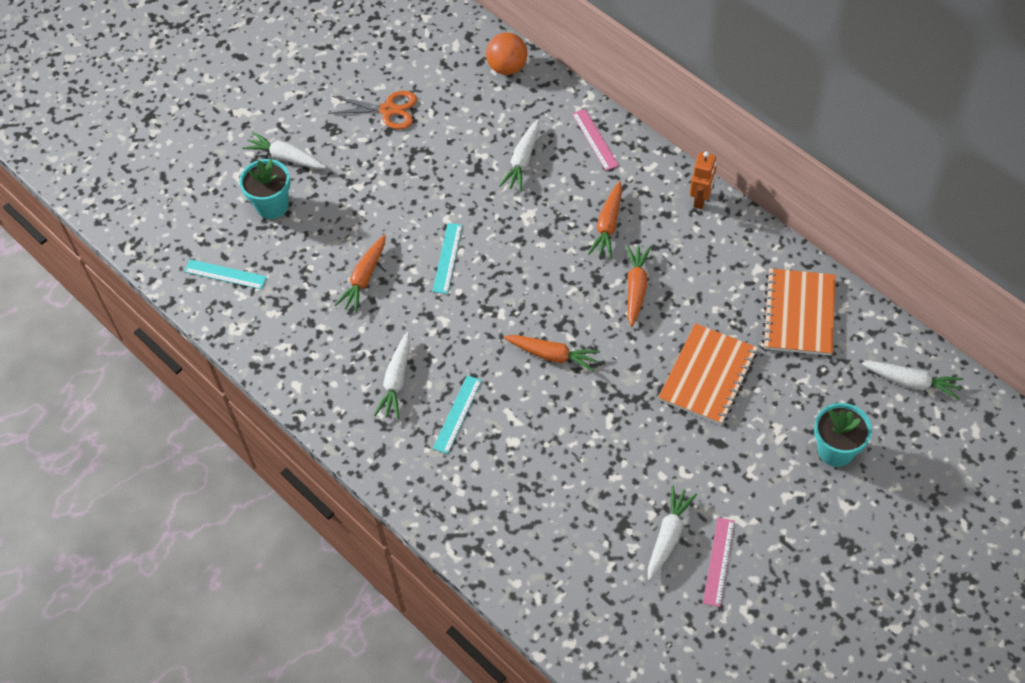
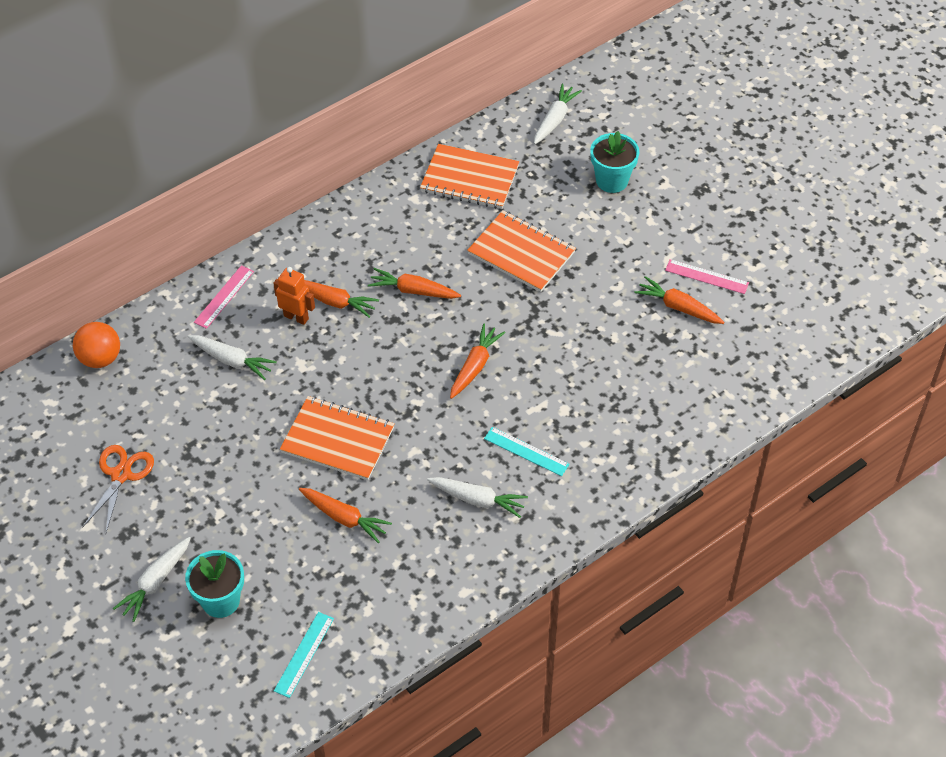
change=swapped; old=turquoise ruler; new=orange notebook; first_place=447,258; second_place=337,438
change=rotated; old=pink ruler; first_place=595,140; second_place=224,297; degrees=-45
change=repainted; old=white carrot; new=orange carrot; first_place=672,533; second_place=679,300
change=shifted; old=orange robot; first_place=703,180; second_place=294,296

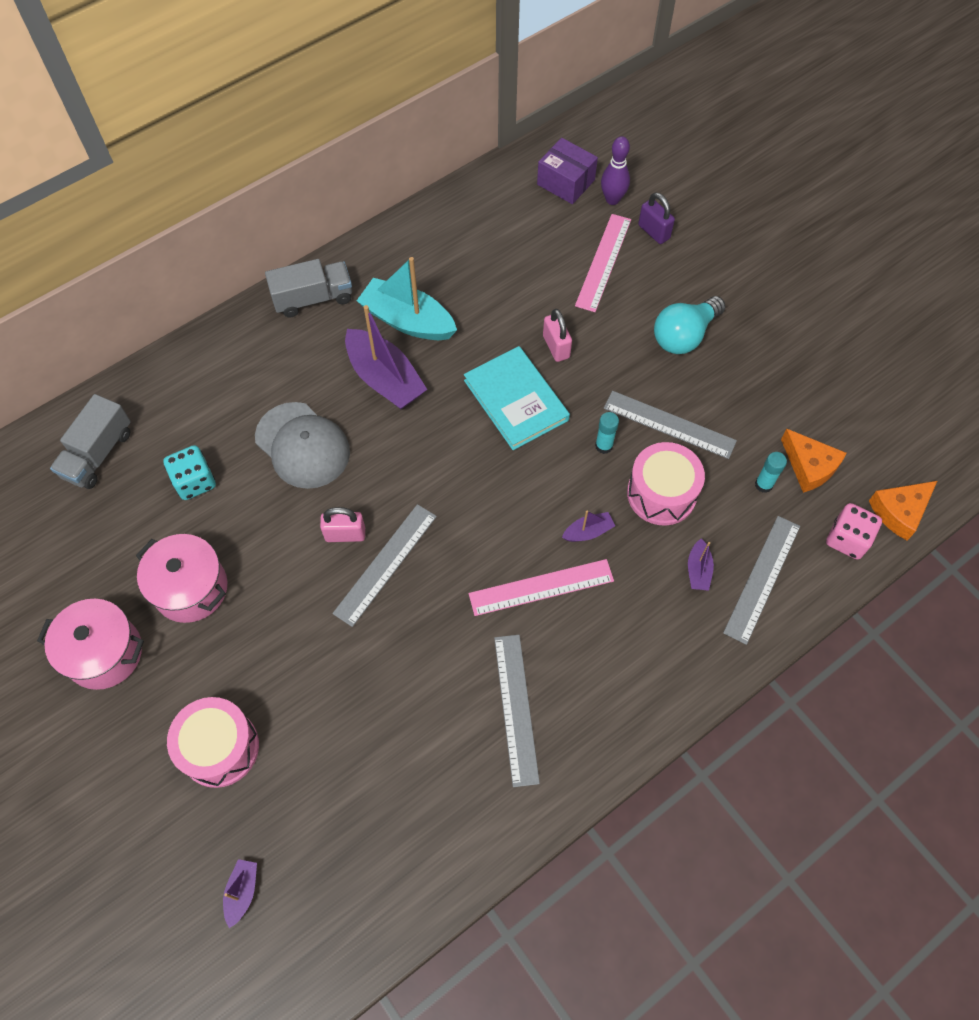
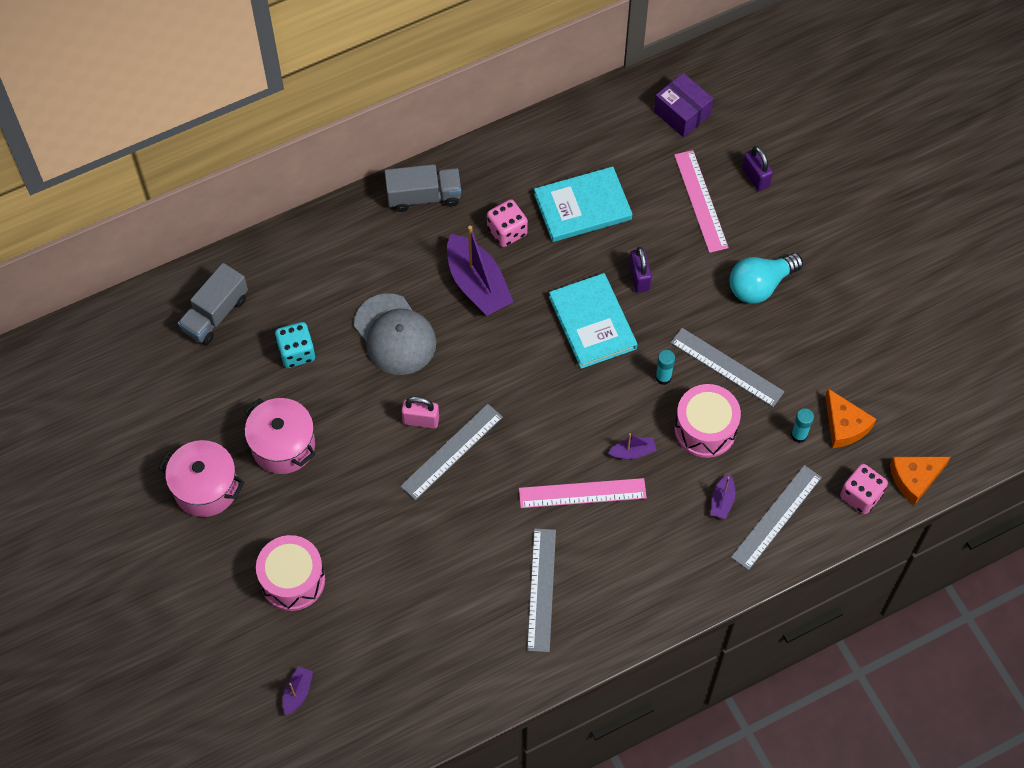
change=swapped; old=turquoise boat; new=pink dice; first_place=407,298; second_place=507,223
change=repainted; old=pink padlock; new=purple padlock; first_place=557,335; second_place=640,270
change=rotated; old=pink ruler; first_place=603,263; second_place=701,201; degrees=-45
change=gone; old=purple bowling pin; first_place=615,170
change=new; new=turquoise book; second_place=583,204

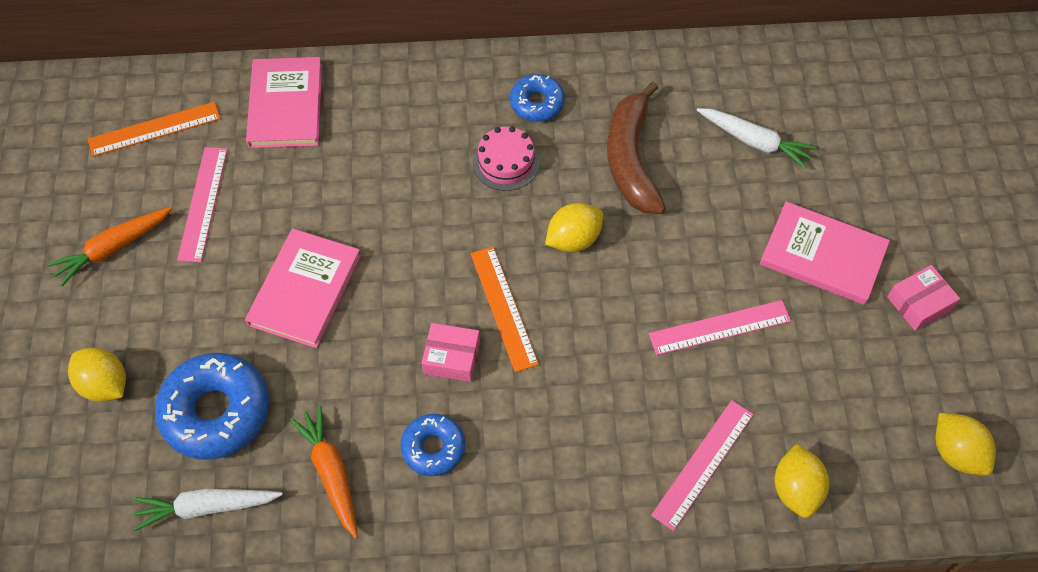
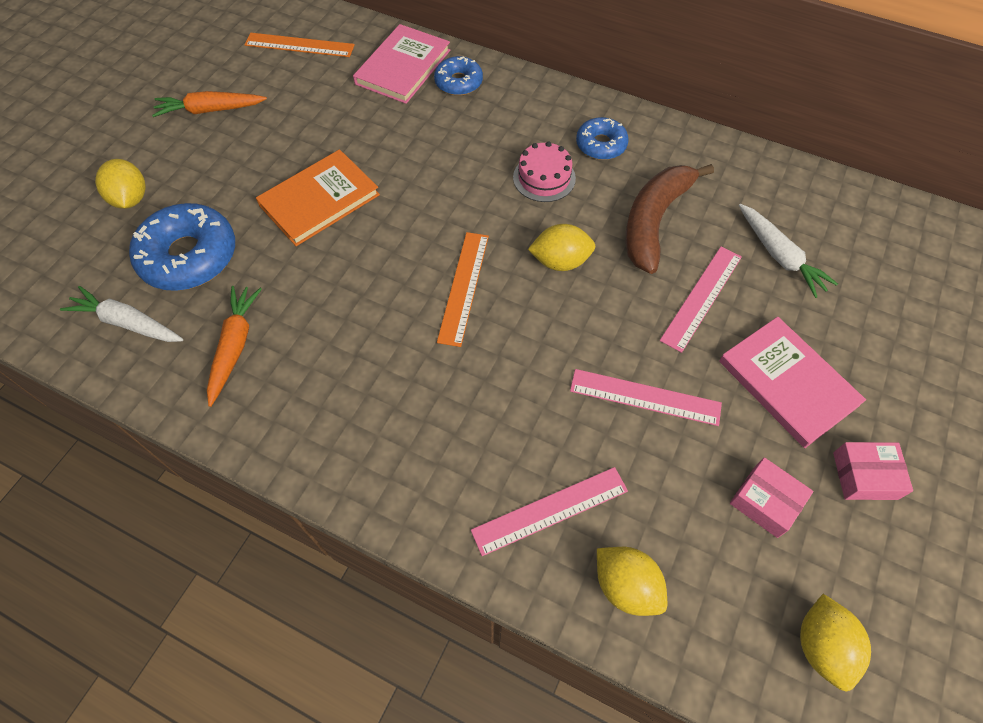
change=shifted; old=pink ruler; first_place=202,204; second_place=701,299
change=repainted; old=pink book; new=orange book; first_place=303,288; second_place=318,197
change=shifted; old=blue donut; first_place=433,445; second_place=458,76
change=shifted; old=pink box; first_place=451,352; second_place=771,497
change=rotated; old=yellow lemon; first_place=801,481; second_place=632,581; degrees=-75

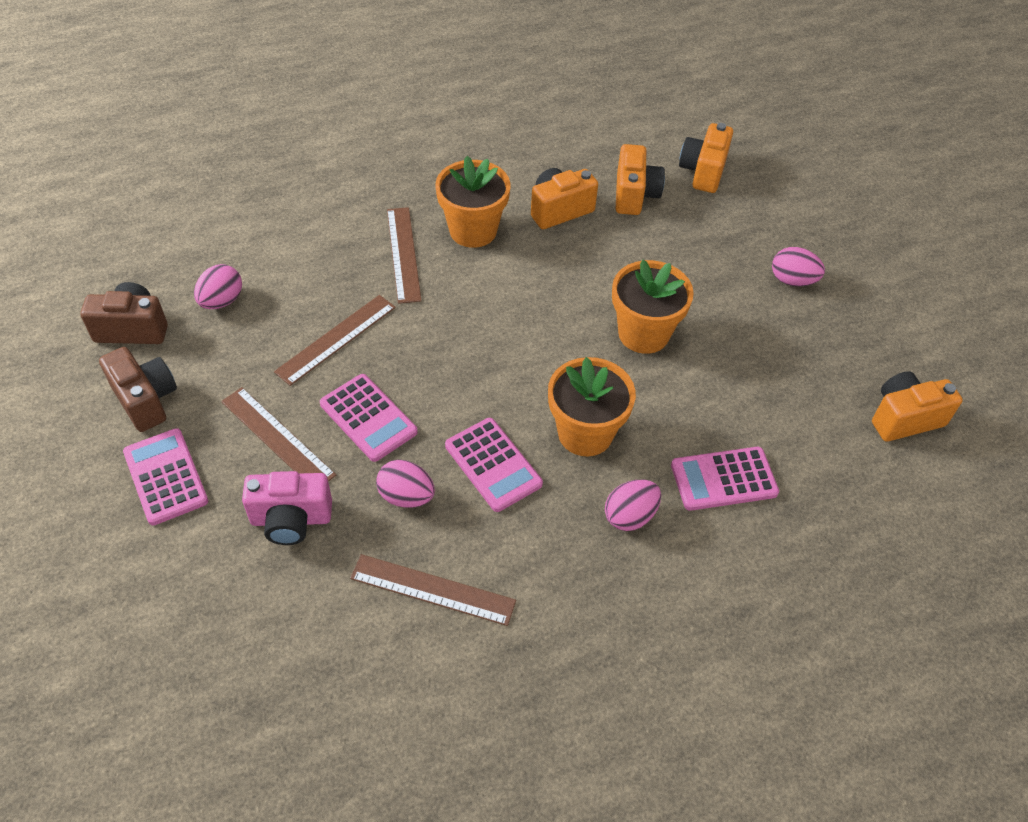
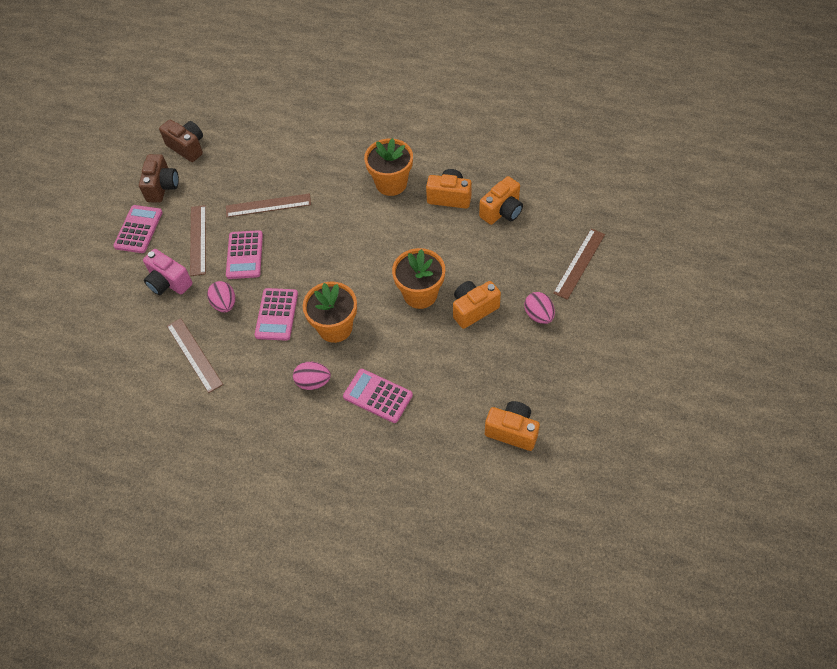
change=gone; old=pink egg; first_place=218,286
change=shifted; old=brown ruler; first_place=404,255; second_place=579,264
change=shifted; old=orange camera; first_place=706,158; second_place=477,305

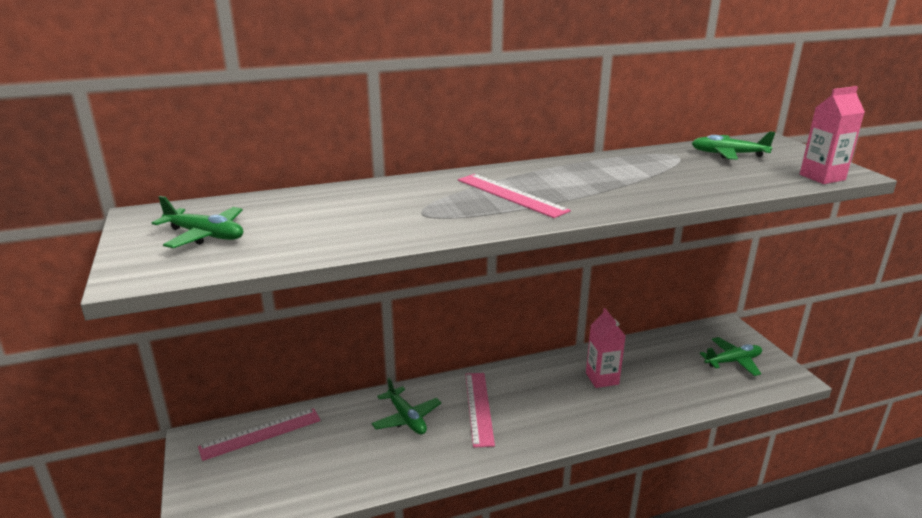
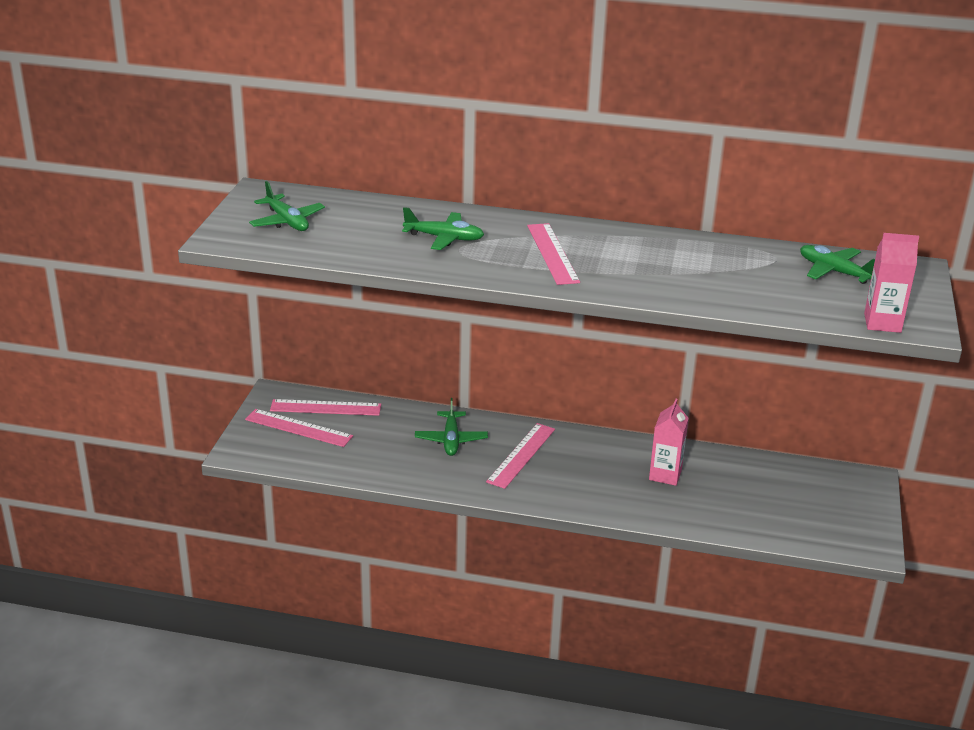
change=shifted; old=green plane; first_place=731,356; second_place=443,228
change=new; new=pink ruler; second_place=299,428

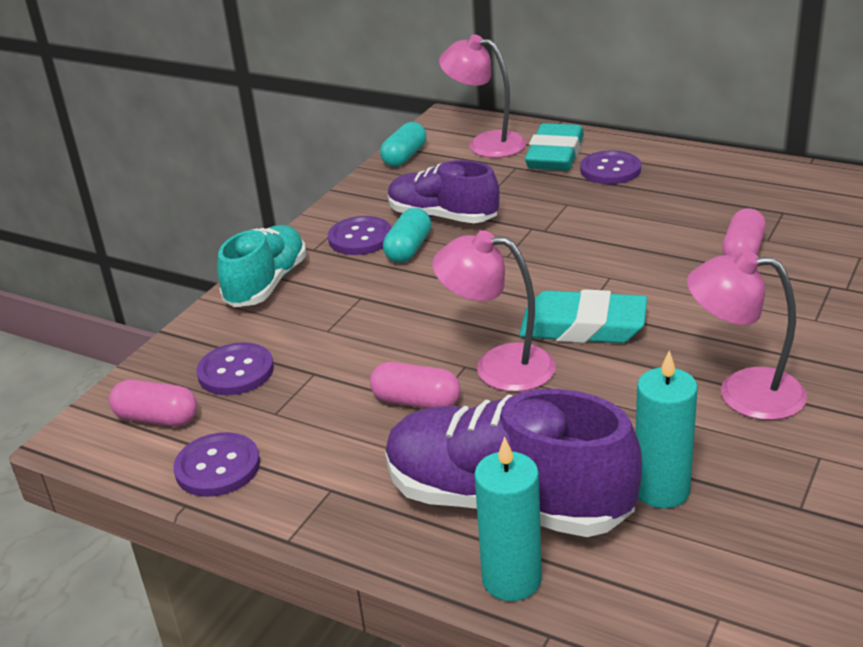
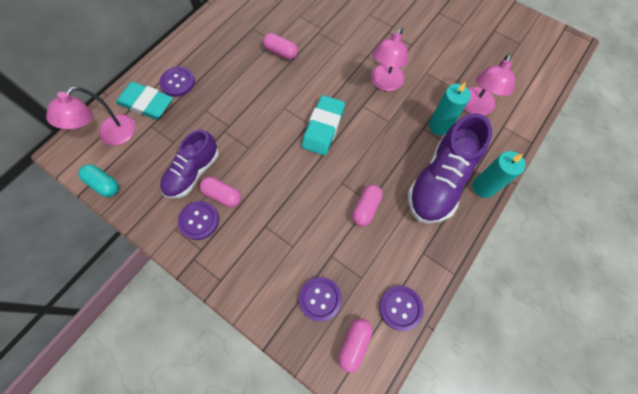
change=gone; old=turquoise shoe; first_place=261,266
change=repainted; old=turquoise capsule; new=pink capsule; first_place=407,235; second_place=220,192
change=shifted; old=pink lamp; first_place=494,311; second_place=489,85

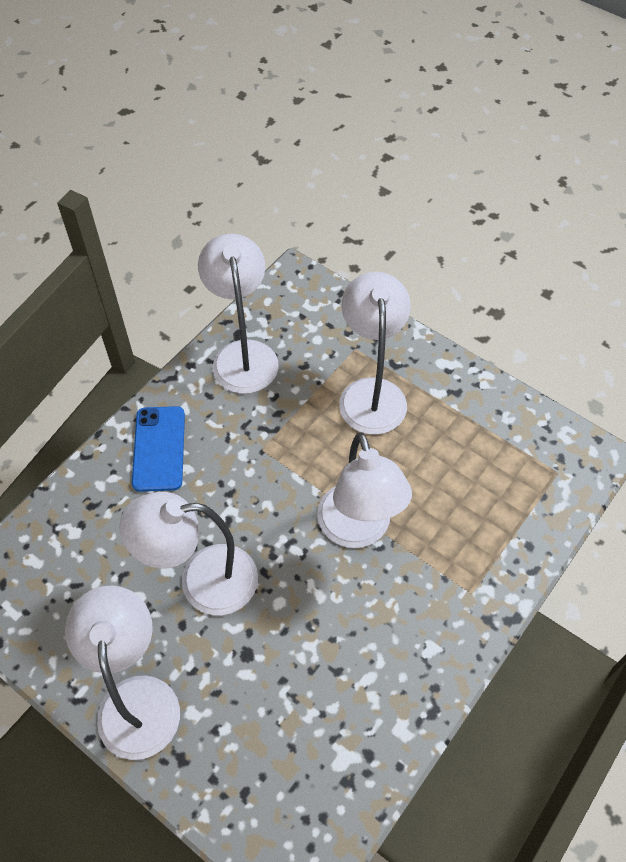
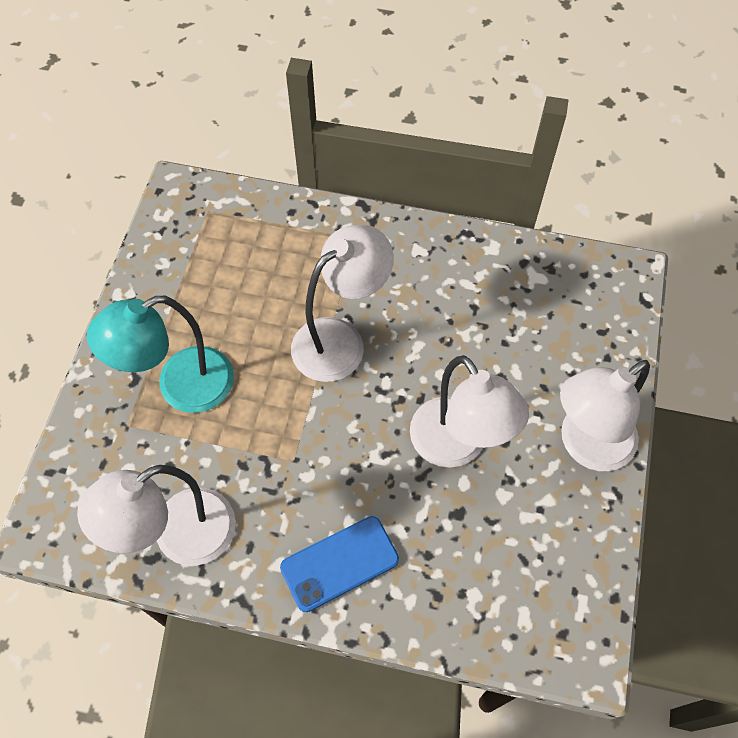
change=repainted; old=white lamp; new=turquoise lamp; first_place=375,353; second_place=160,354

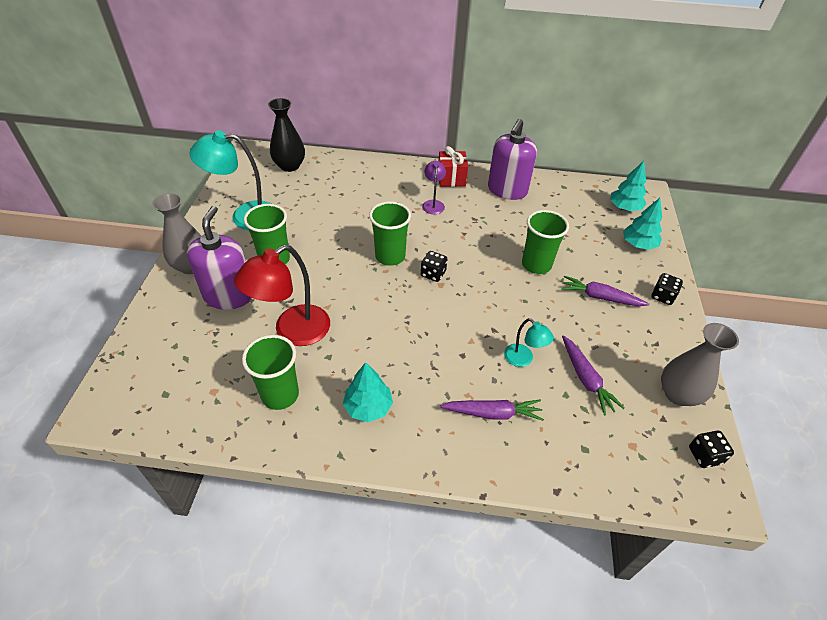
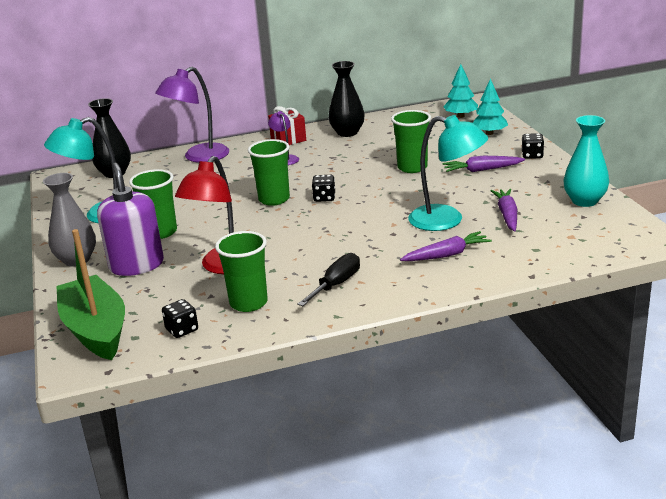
change=swapped; old=turquoise tree; new=black screwdriver; first_place=368,392; second_place=328,279
change=swapped; old=purple soap dispenser; new=black vase; first_place=512,159; second_place=346,99
change=scaled; old=turquoise lamp; first_place=529,342; second_place=448,173; factor=1.93
change=rotated; old=purple carrot; first_place=593,376; second_place=503,210; degrees=-135
change=repainted; old=grey vase; new=turquoise vase; first_place=700,364; second_place=586,161
change=shifted; old=black dice; first_place=711,449; second_place=180,318
change=new; new=green boat; second_place=90,294
change=new; new=purple lamp; second_place=192,115

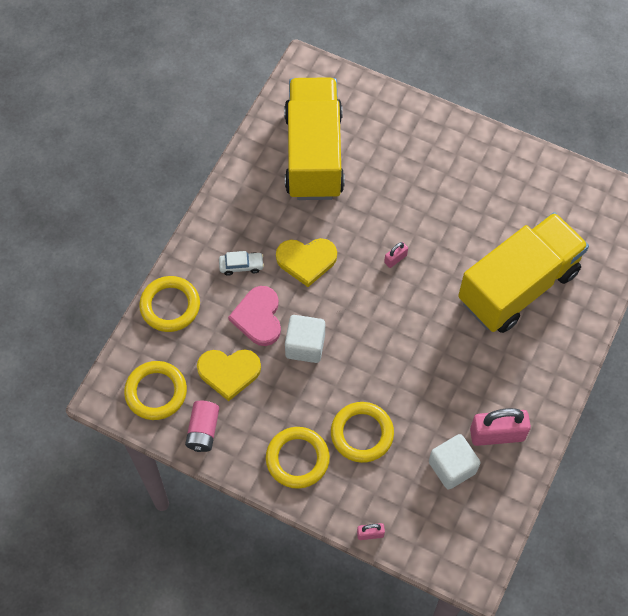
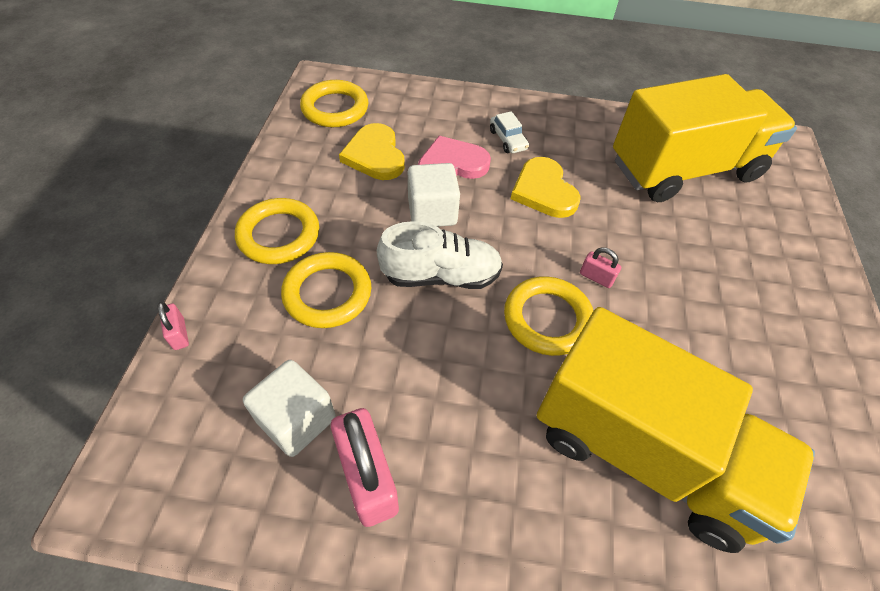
change=shifted; old=yellow ring; first_place=169,304; second_place=548,316
change=gone; old=pink battery; first_place=202,426
change=new; new=white shoe; second_place=440,255

